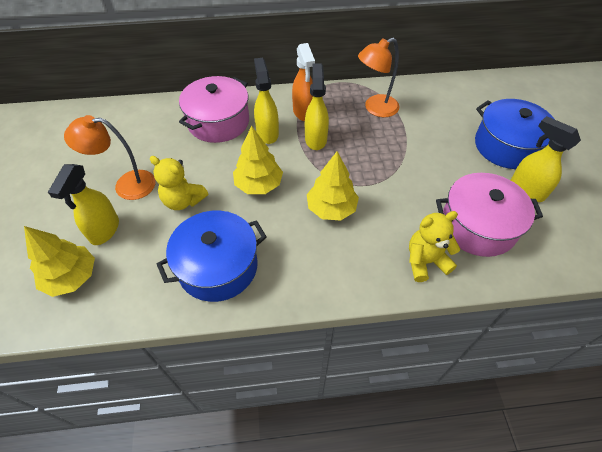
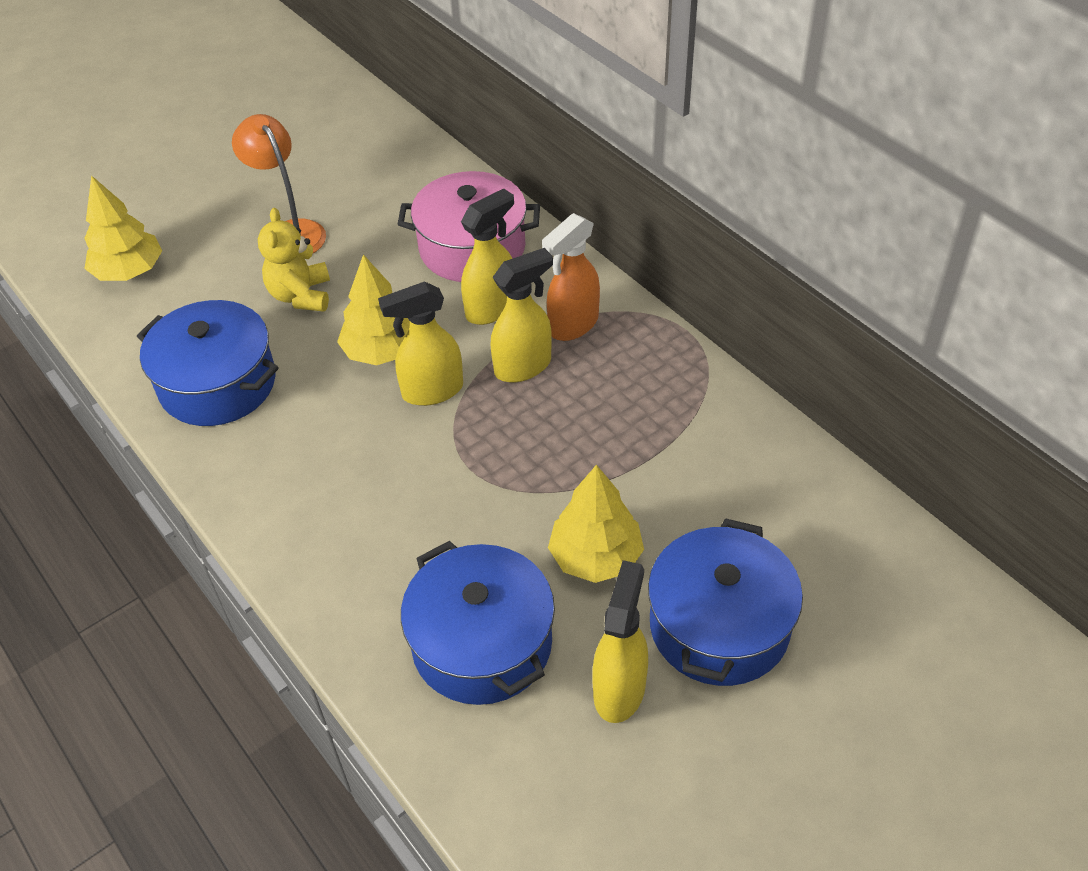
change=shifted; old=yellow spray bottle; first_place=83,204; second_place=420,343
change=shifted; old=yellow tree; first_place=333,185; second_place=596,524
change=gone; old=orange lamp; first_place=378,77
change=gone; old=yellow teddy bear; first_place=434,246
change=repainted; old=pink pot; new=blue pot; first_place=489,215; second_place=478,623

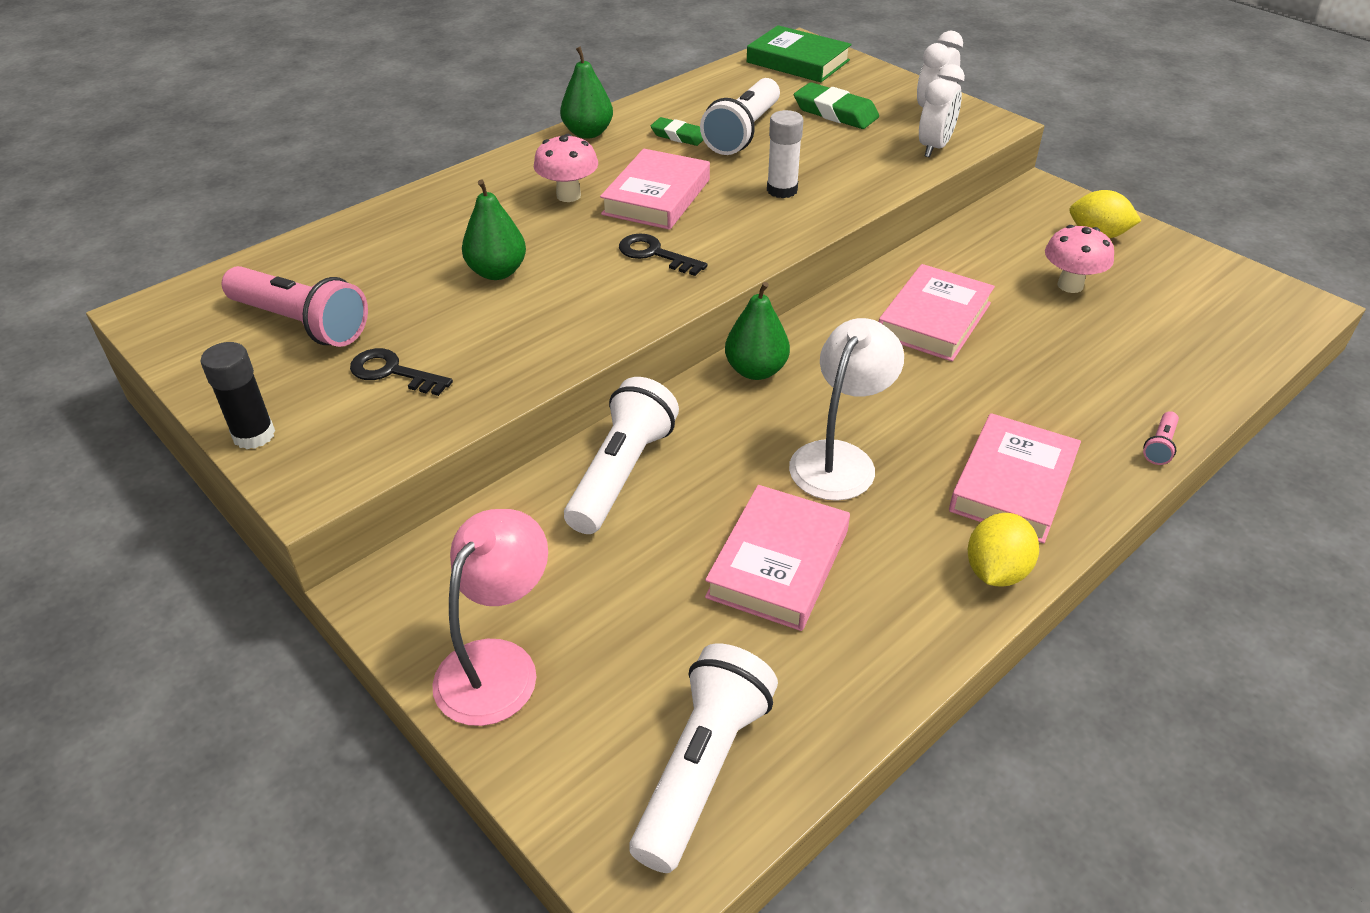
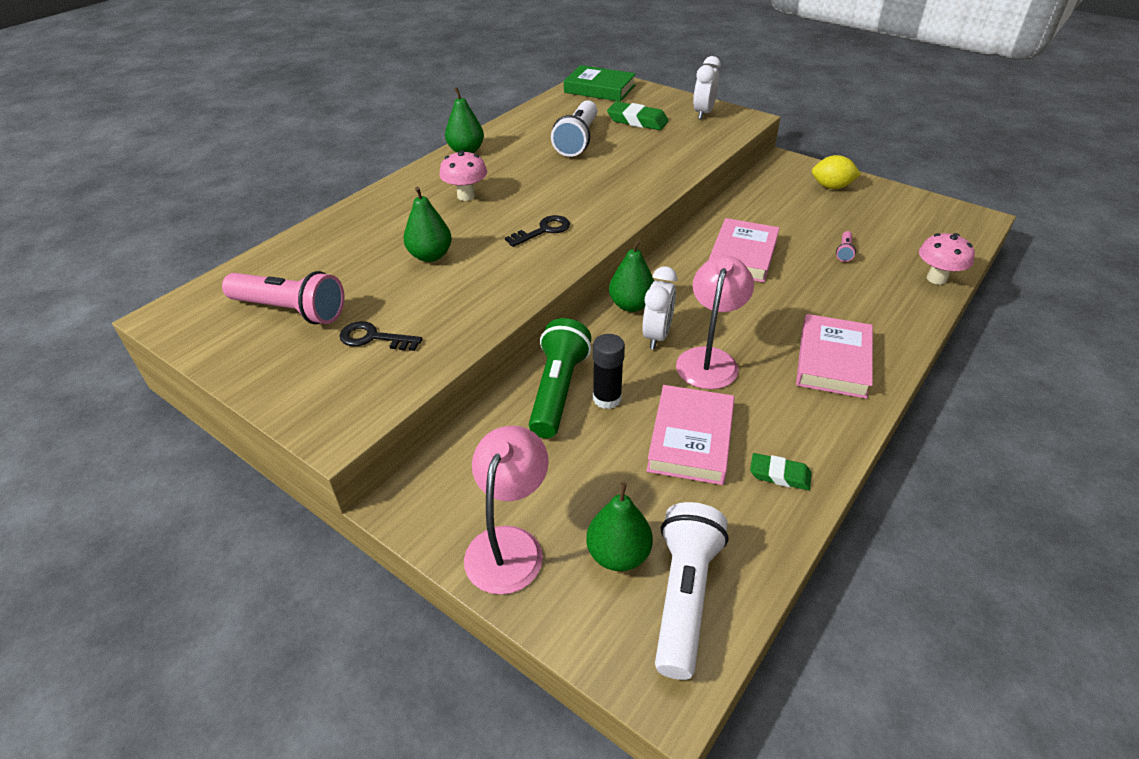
change=shifted; old=black glue stick; first_place=238,395; second_place=609,371
change=repainted; old=white flashlight; new=green flashlight; first_place=621,455; second_place=560,378
change=gone; old=pink book; first_place=655,189
change=rotated; old=black key; first_place=663,255; second_place=537,231; degrees=120
change=shifted; old=green eraser; first_place=677,131; second_place=781,471
change=gone; old=white glue stick; first_place=785,154
change=repainted; old=white lamp; new=pink lamp; first_place=846,409; second_place=715,322
change=shifted; old=white clock; first_place=942,110; second_place=659,307
change=gone; old=yellow lemon; first_place=1003,550
change=shifted; old=pink mushroom; first_place=1079,259; second_place=947,259
change=shifted; old=pink flashlight; first_place=1161,438; second_place=846,246
change=new; new=green pear; second_place=619,527

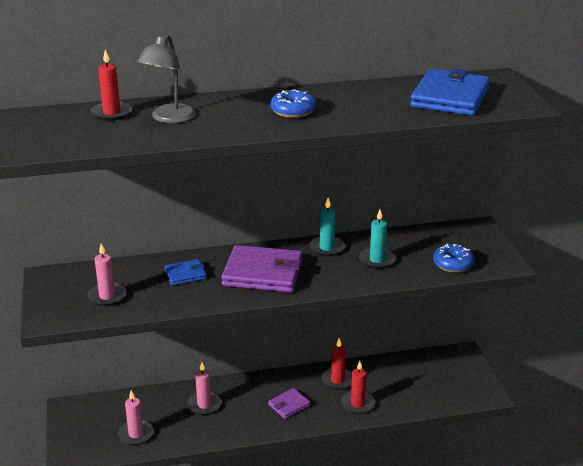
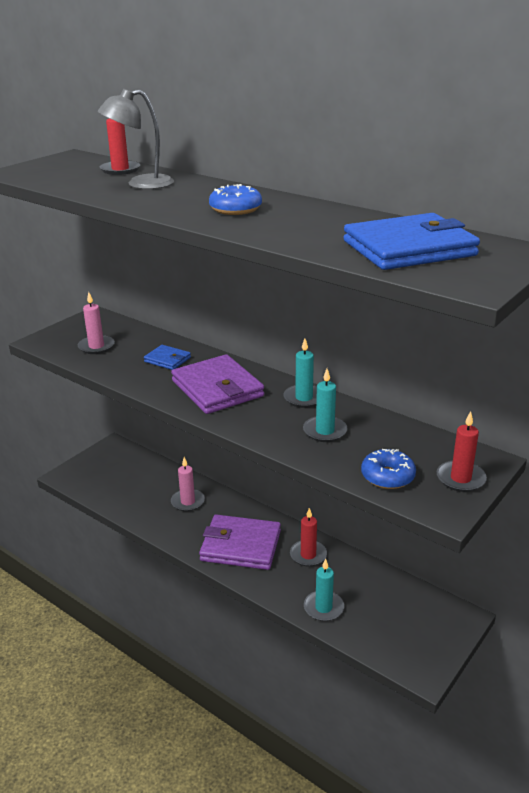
change=gone; old=pink candle; first_place=136,417
change=scaled; old=purple wallet; first_place=289,403; second_place=240,542; factor=1.99
change=shifted; old=red candle; first_place=358,387; second_place=462,451
change=new; new=turquoise candle; second_place=324,589

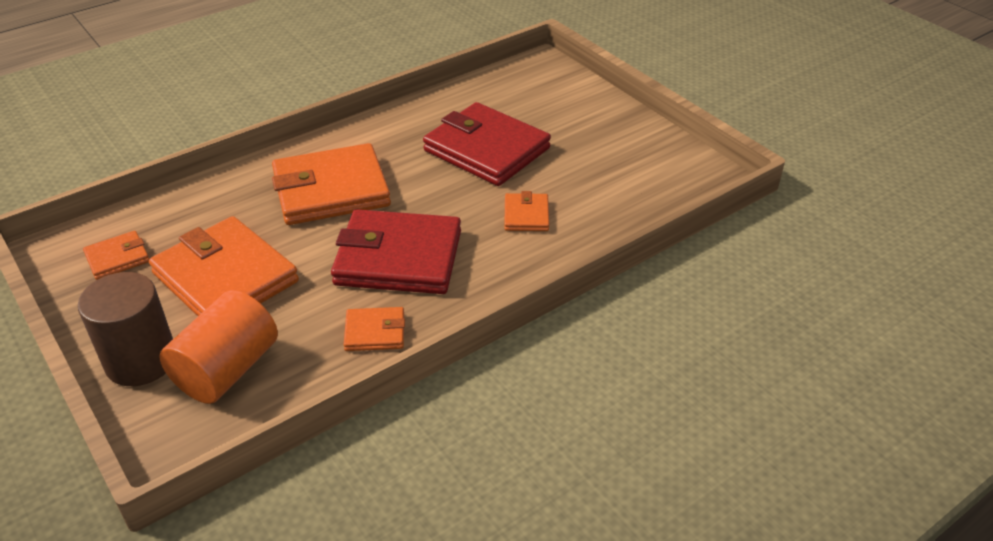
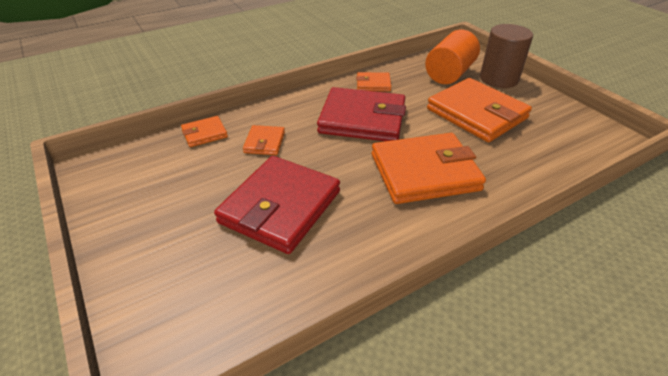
change=shifted; old=orange wallet; first_place=116,255; second_place=204,131
change=rotated; old=red wallet; first_place=487,144; second_place=277,205; degrees=75

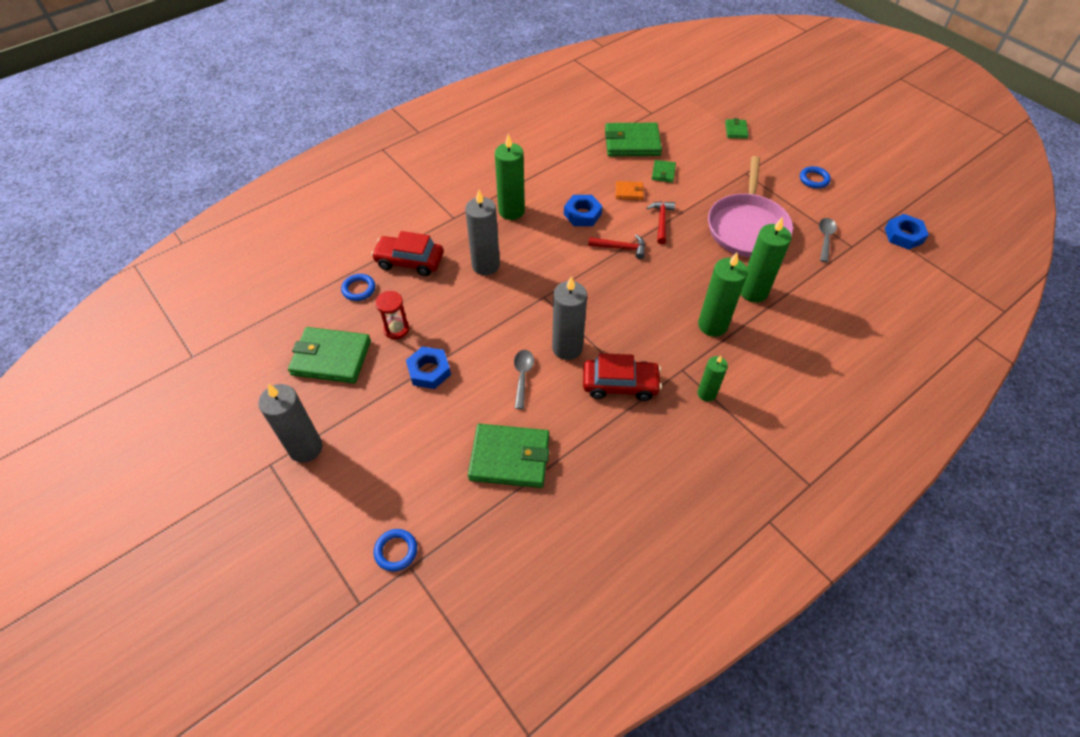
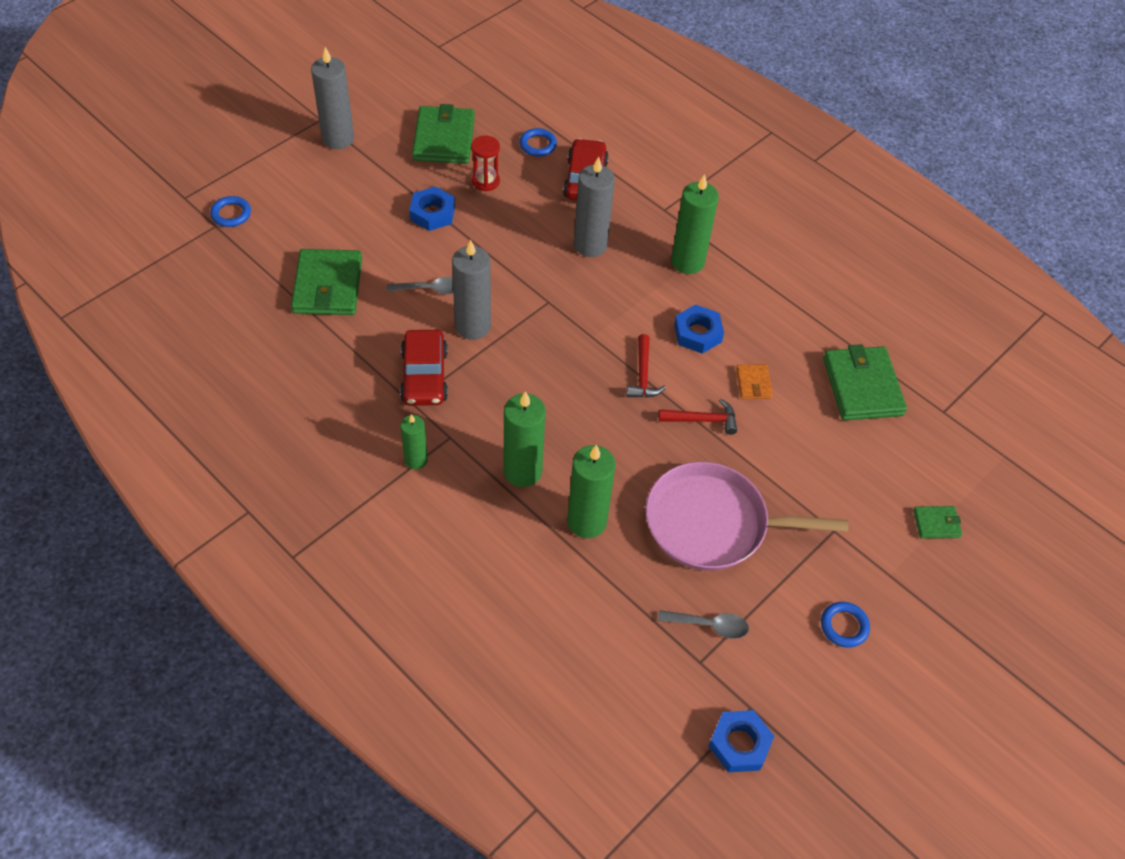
change=gone; old=green wallet; first_place=664,171

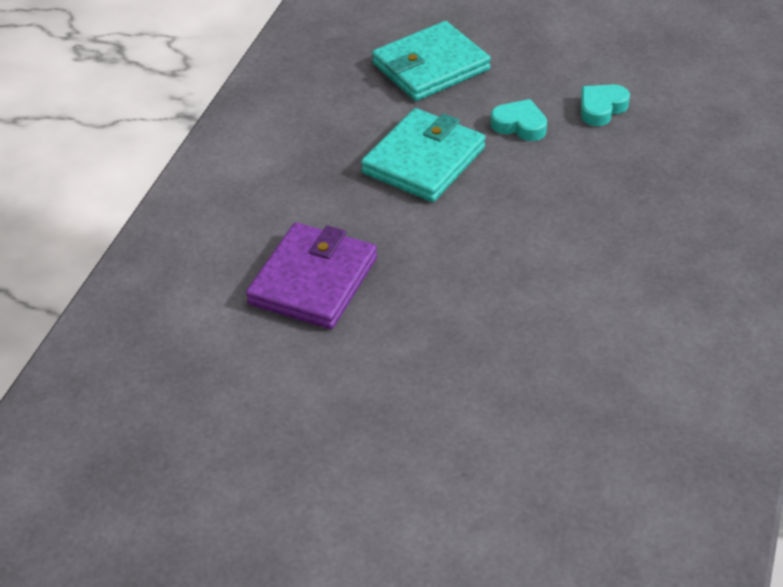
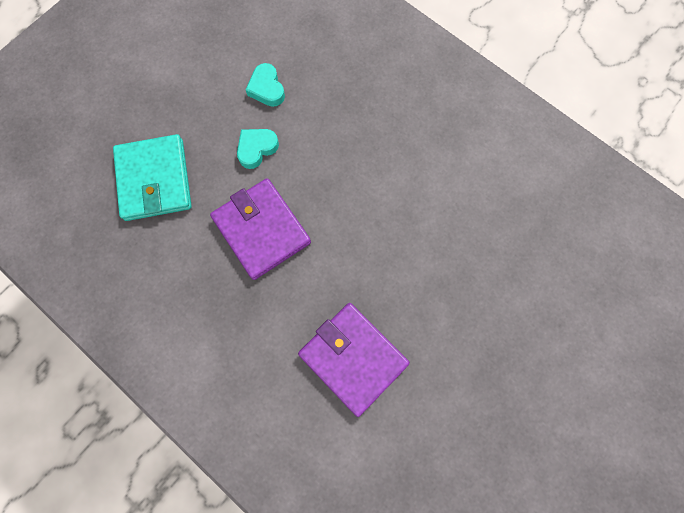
change=repainted; old=turquoise wallet; new=purple wallet; first_place=423,155; second_place=260,229

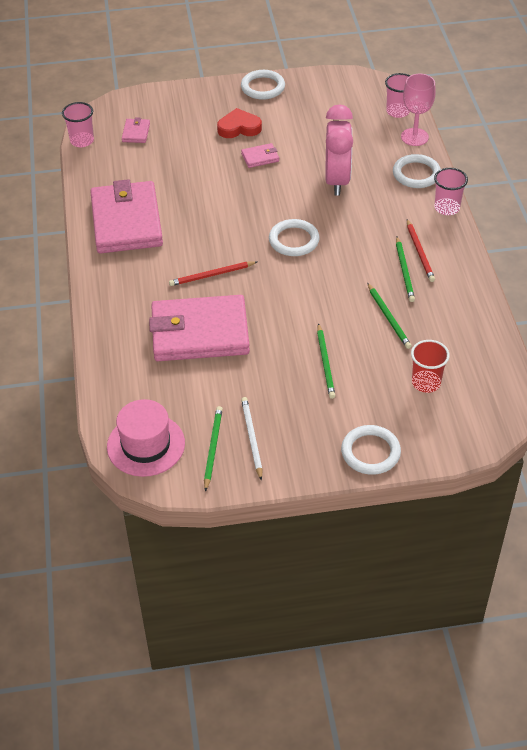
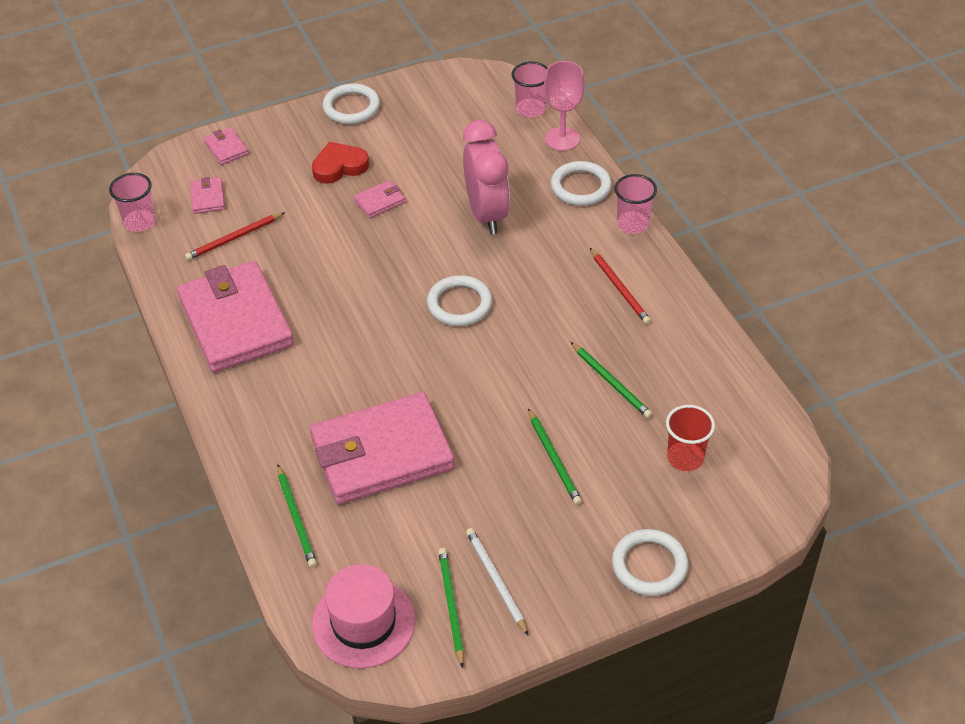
change=shifted; old=red pencil; first_place=213,273; second_place=235,236
change=shifted; old=green pencil; first_place=405,269; second_place=297,516
change=new; new=pink wallet; second_place=226,146

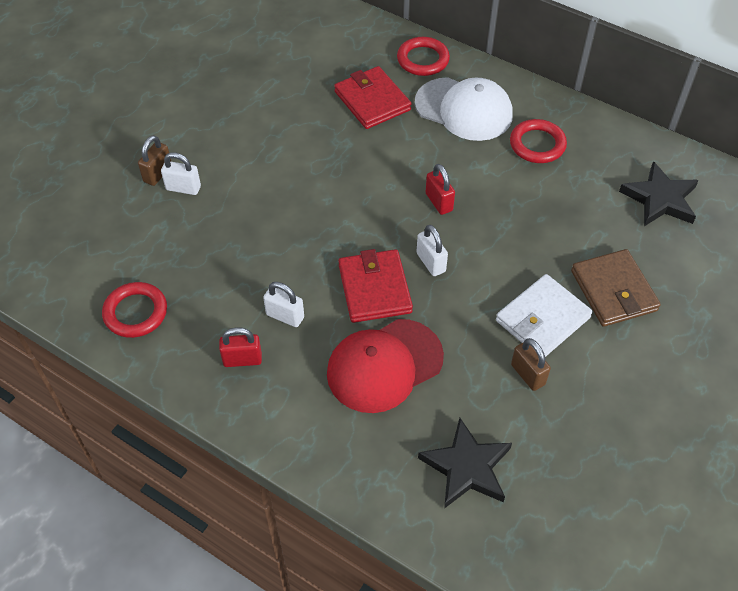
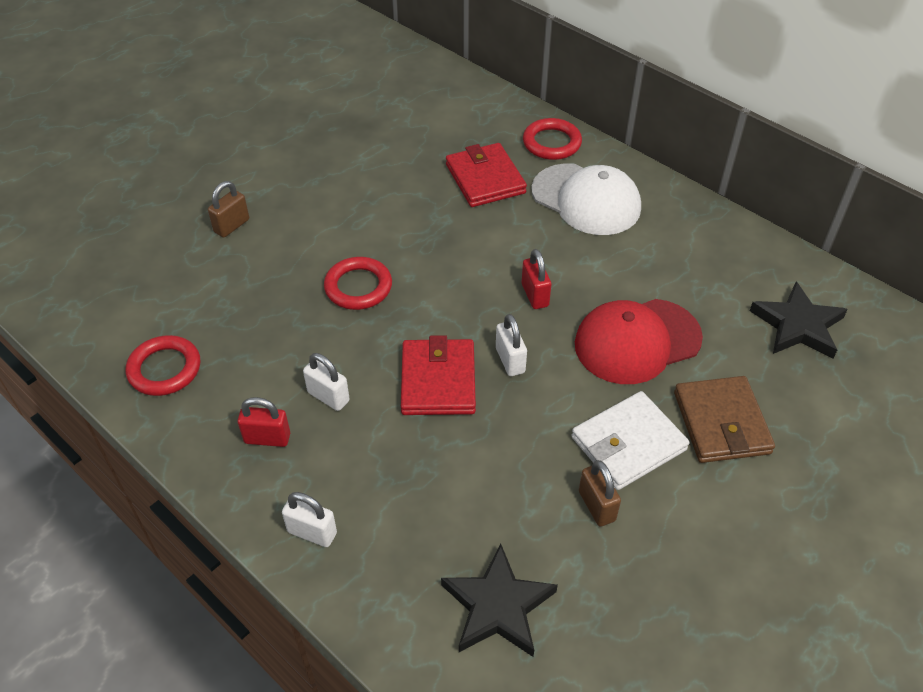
change=shifted; old=white padlock; first_place=181,173; second_place=309,519
change=shifted; old=red cap; first_place=385,366; second_place=639,341
change=shifted; old=red ring; first_place=538,141; second_place=358,283

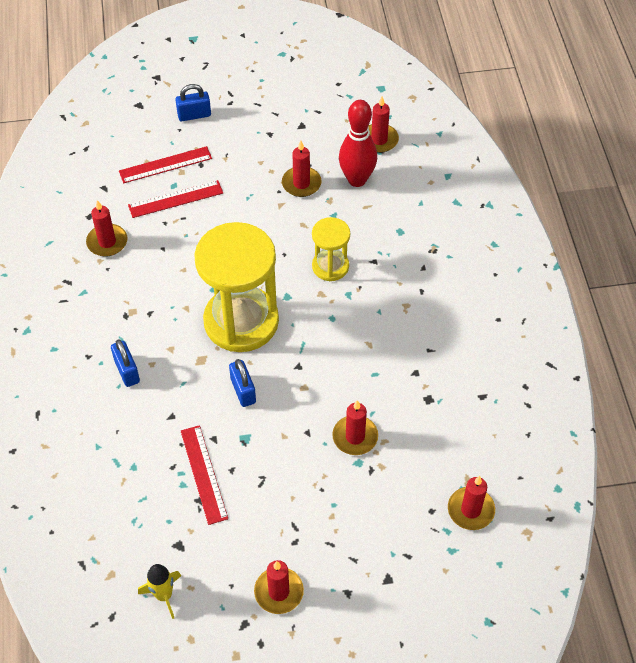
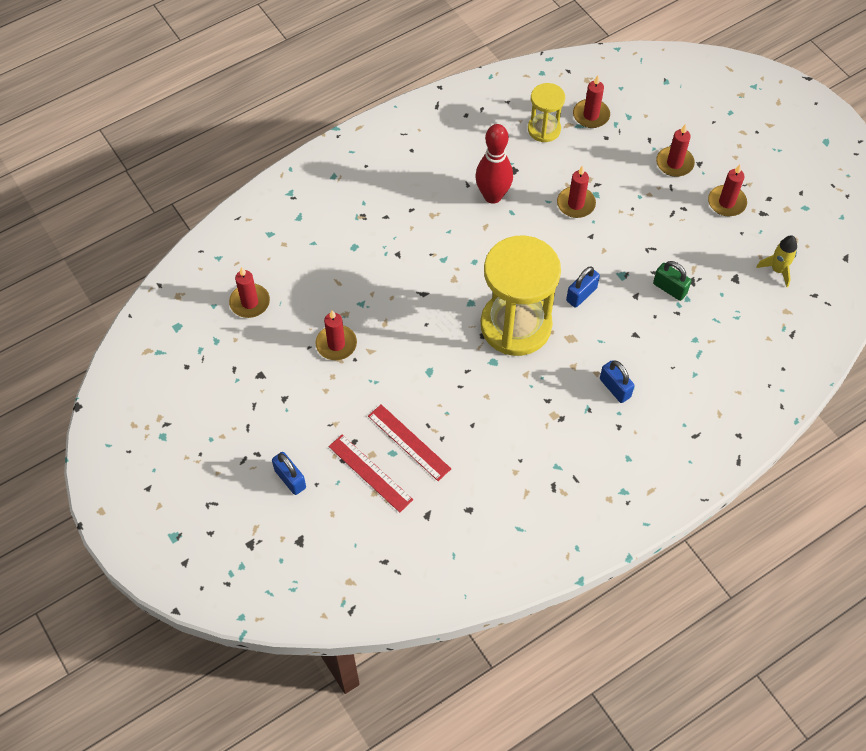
change=shifted; old=red candle; first_place=107,228; second_place=675,150
change=rotated; old=blue padlock; first_place=125,363; second_place=617,381; degrees=-75
change=swapped; old=red ruler; new=green padlock; first_place=204,475; second_place=672,281
change=shifted; old=yellow hourglass; first_place=331,249; second_place=546,112
change=shifted; old=red bowling pin; first_place=358,143; second_place=494,164

